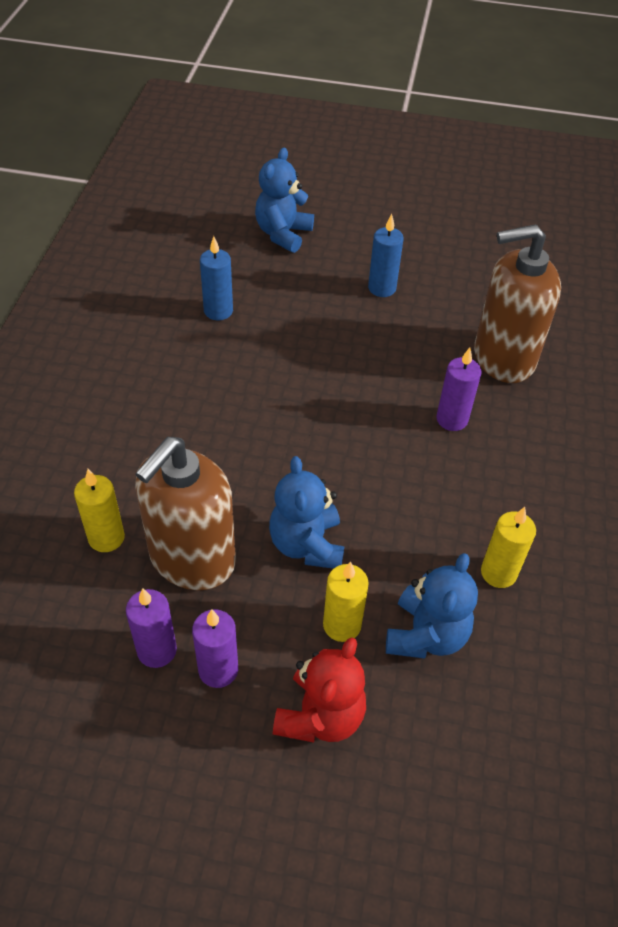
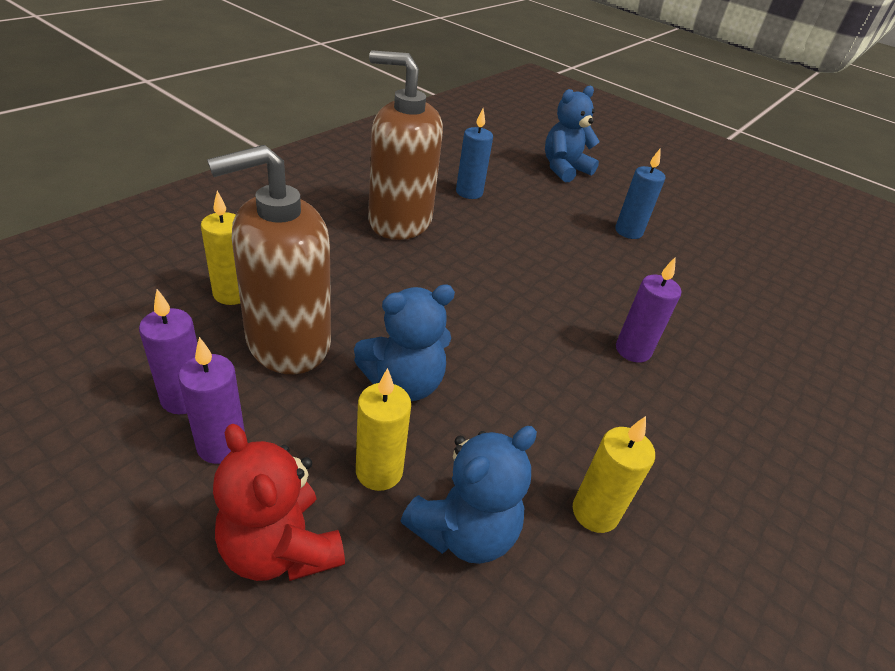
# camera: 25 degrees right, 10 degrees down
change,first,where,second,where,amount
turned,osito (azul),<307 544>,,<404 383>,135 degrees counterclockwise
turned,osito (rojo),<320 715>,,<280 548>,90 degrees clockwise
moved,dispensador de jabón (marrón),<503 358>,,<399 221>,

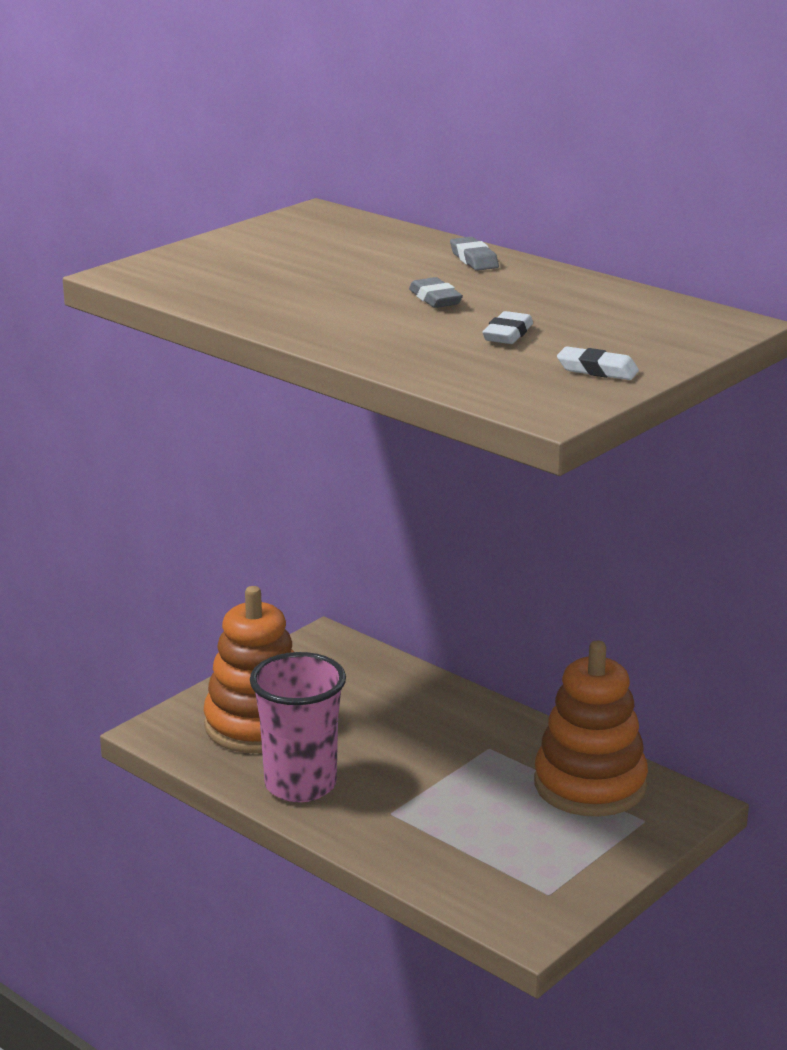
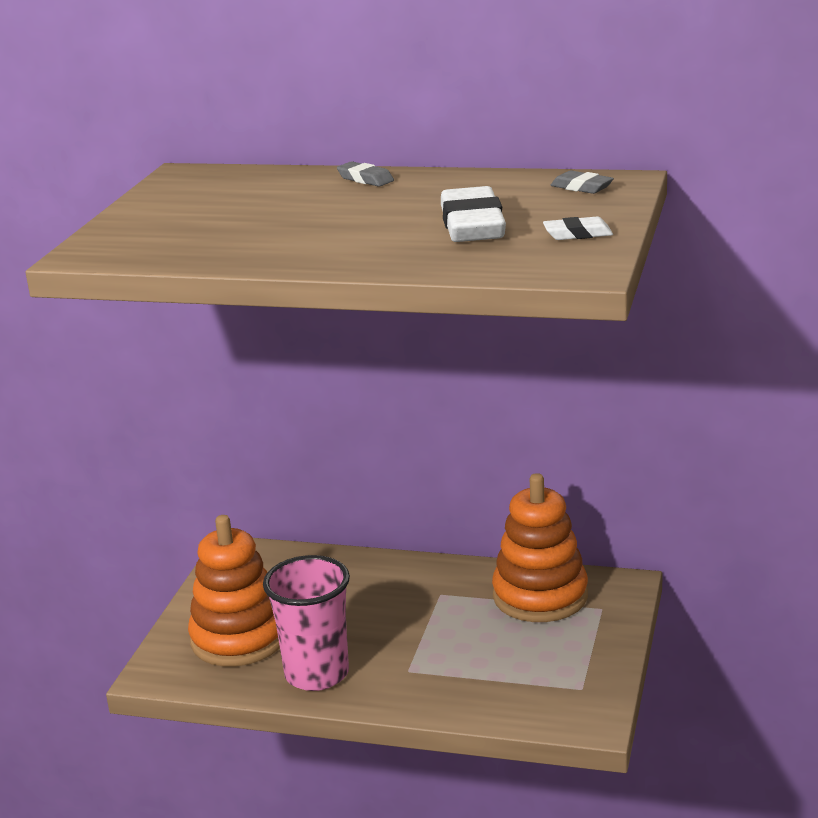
# camera: 25 degrees left, 0 degrees up
change,first,where,second,where,amount
moved,goma de borrar (gris),<435 299>,,<581 187>,
resized,goma de borrar (blanco),<508 334>,,<472 225>,x2.00

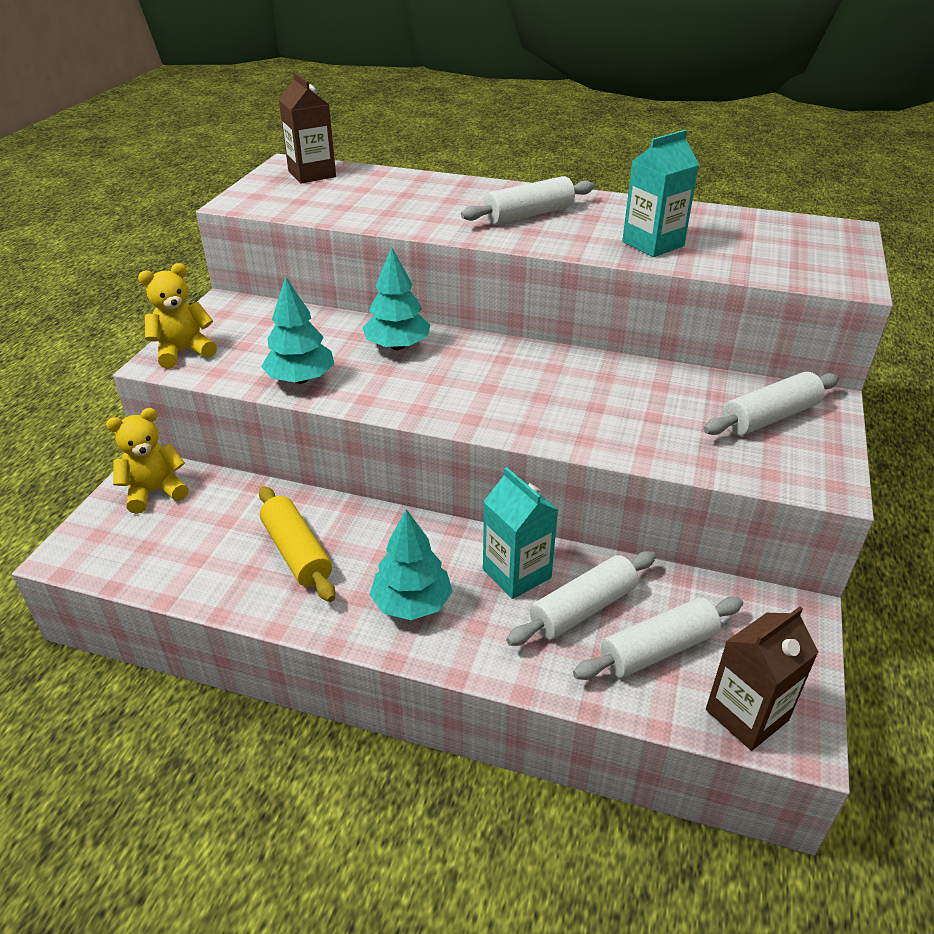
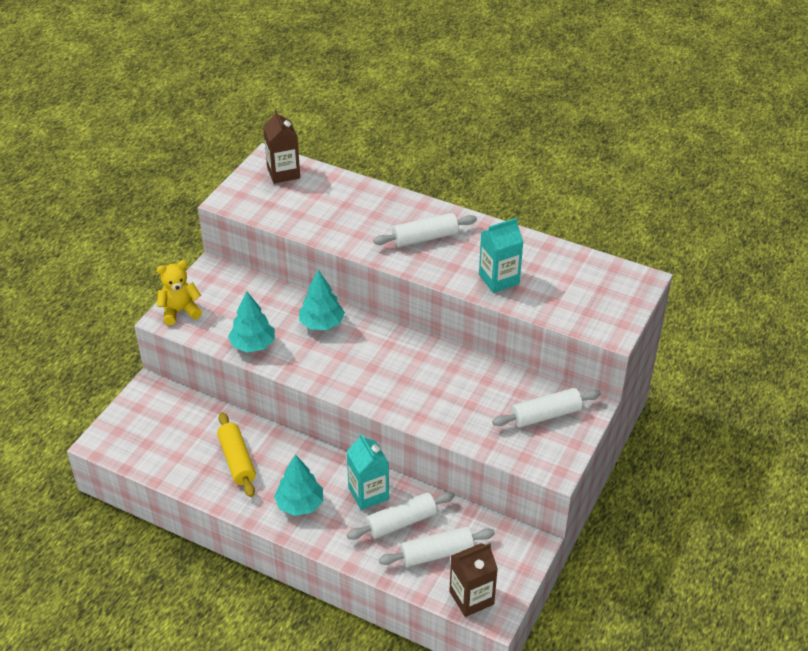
# camera: 10 degrees right, 5 degrees up
change,first,where,second,where,amount
removed,osito (amarillo),<155 492>,,,

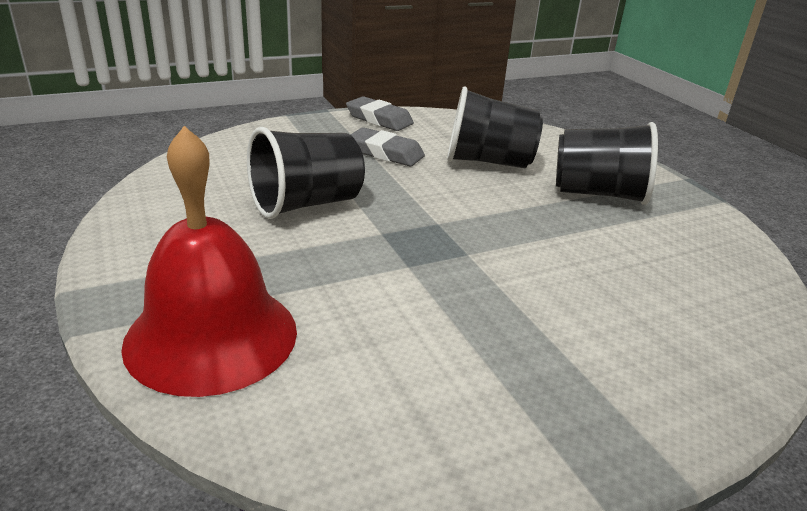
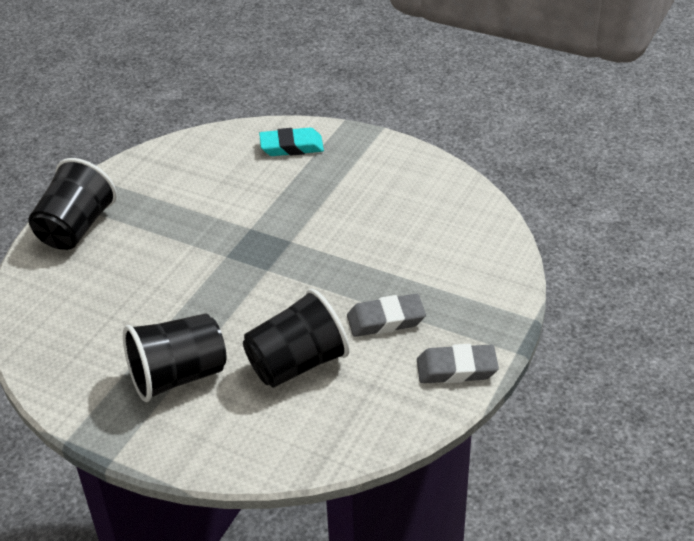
# camera: 145 degrees right, 10 degrees up
change,first,where,second,where,amount
replaced,campana (rojo),<211 336>,goma de borrar (turquesa),<291 147>,
moved,vaso (negro),<306 204>,,<76 228>,

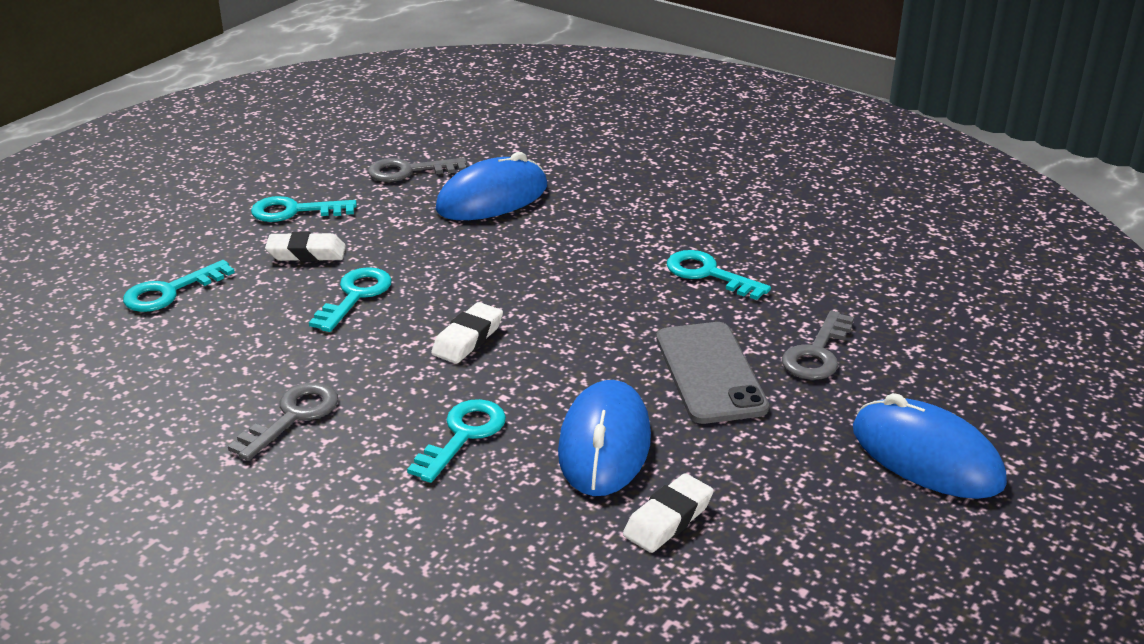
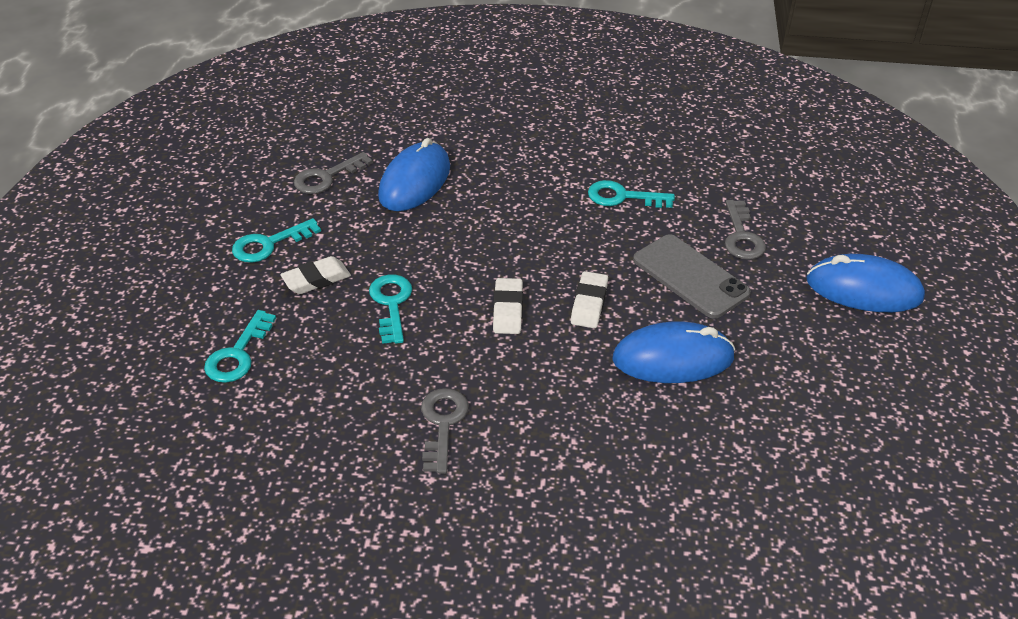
# camera: 30 degrees left, 10 degrees up
change,first,where,second,where,amount
removed,llave (turquesa),<463 435>,,,
turned,ratón (azul),<605 444>,,<673 358>,75 degrees counterclockwise
moved,goma de borrar (blanco),<668 519>,,<589 304>,

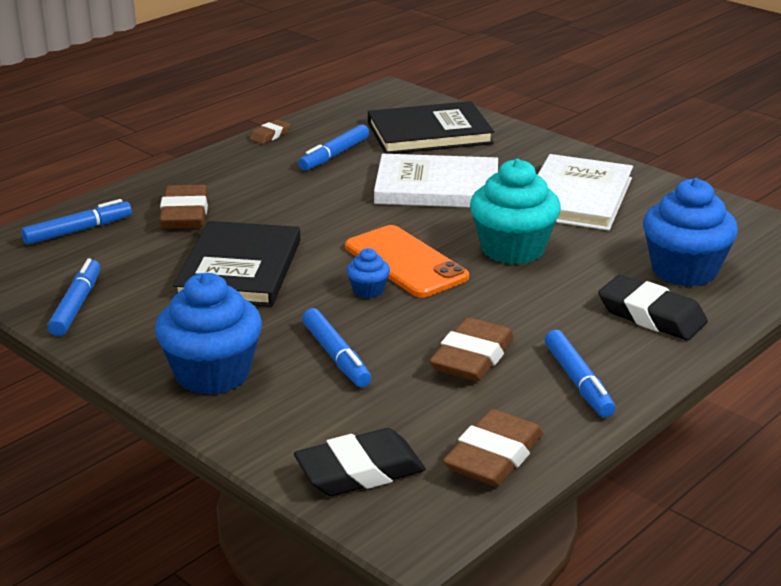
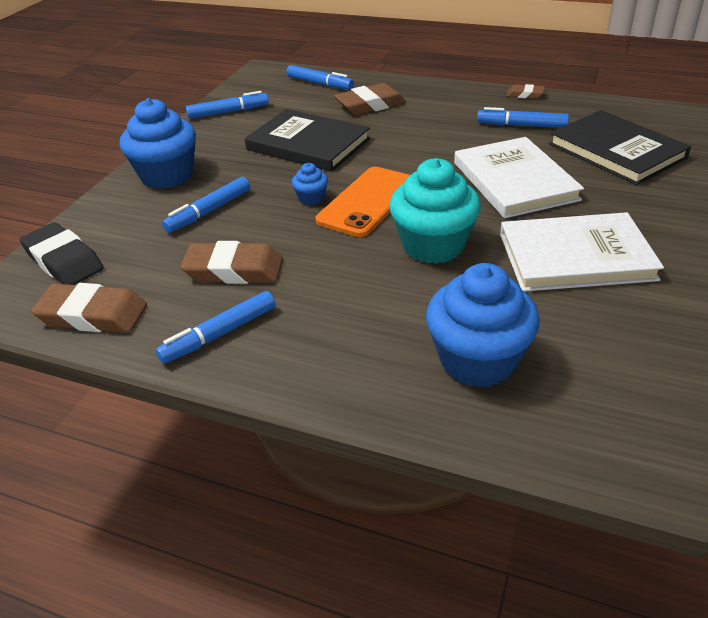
# camera: 70 degrees right, 10 degrees up
change,first,where,second,where,amount
turned,libro (negro),<240 269>,,<308 144>,45 degrees clockwise
removed,goma de borrar (negro),<651 315>,,,

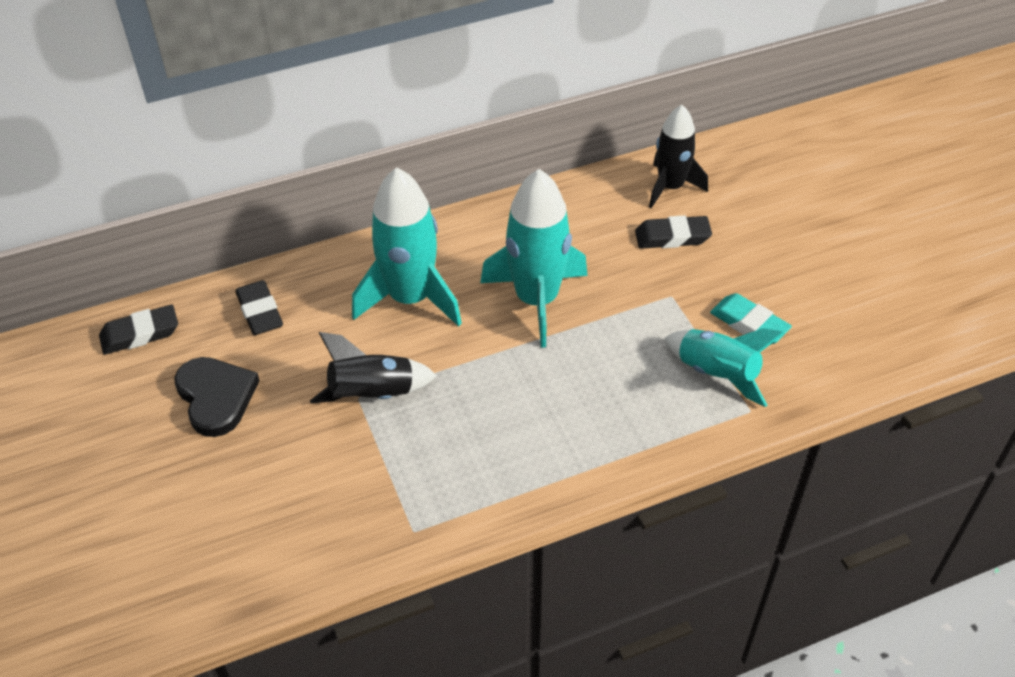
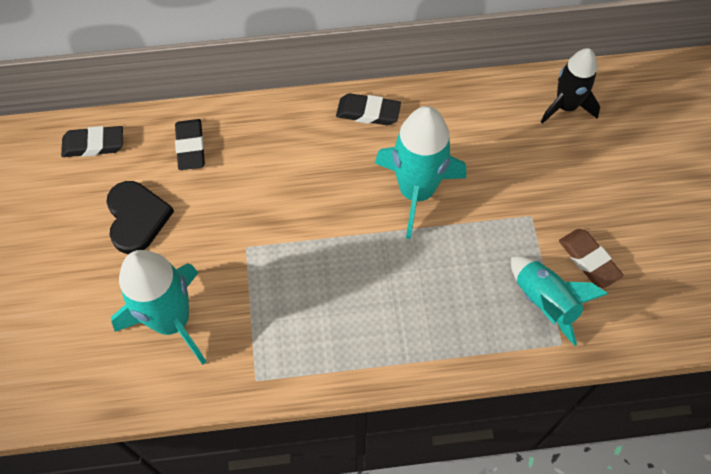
# camera: 15 degrees right, 15 degrees up
change,first,where,second,where,amount
removed,cohete (negro),<373 395>,,,
moved,cohete (turquesa),<410 298>,,<172 320>,
moved,goma de borrar (negro),<672 237>,,<368 112>,
recoloured,goma de borrar (turquesa),<749 324>,goma de borrar (marrón),<588 260>,

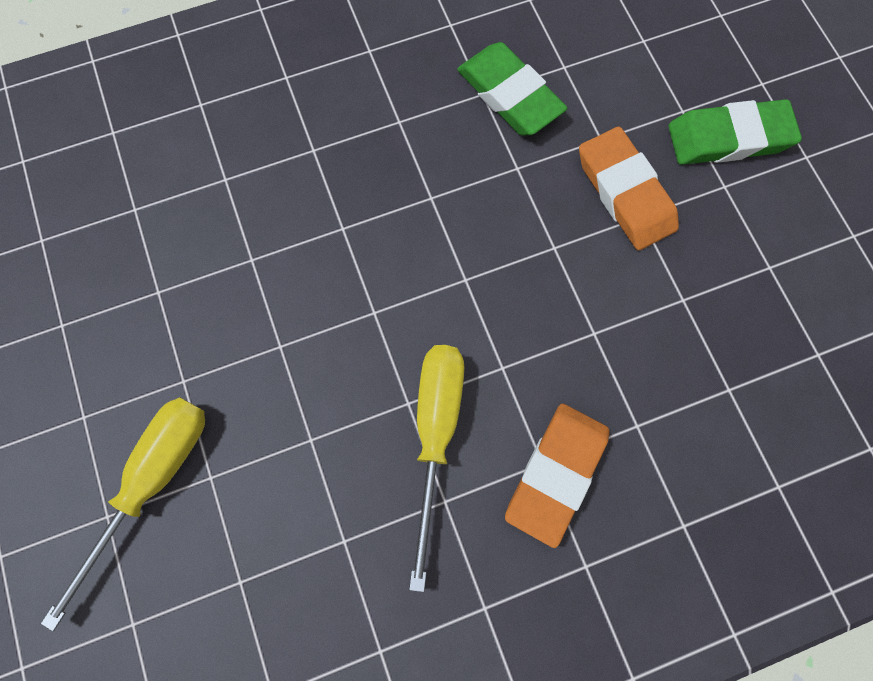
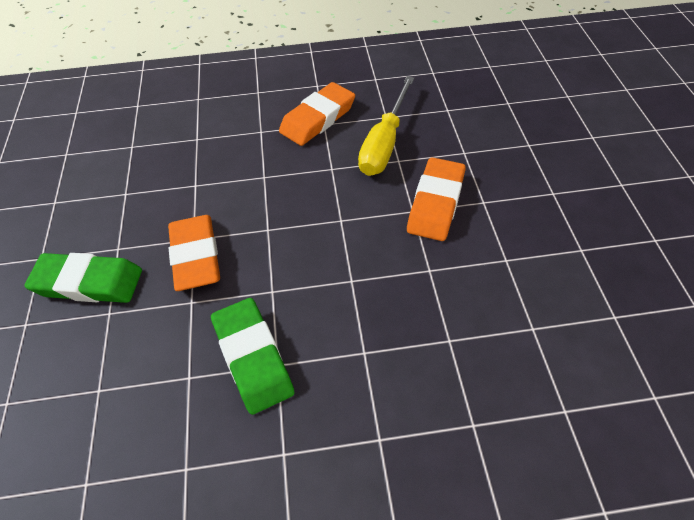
# camera: 165 degrees left, 20 degrees down
change,first,where,second,where,amount
removed,destornillador (amarillo),<152 483>,,,
added,,,goma de borrar (naranja),<435 203>,

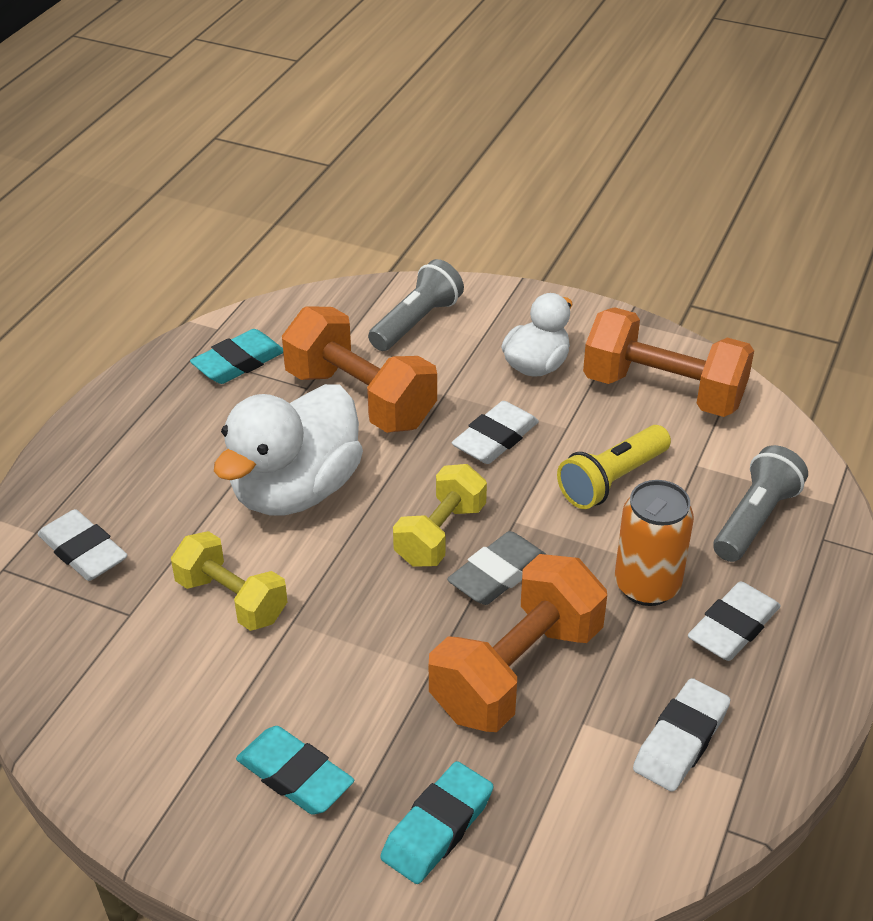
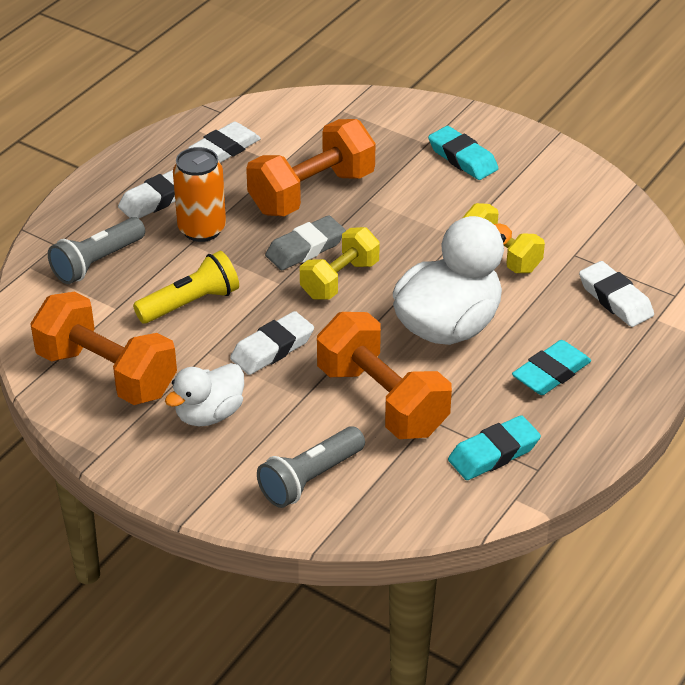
# camera: 170 degrees left, 0 degrees up
change,first,where,second,where,amount
moved,goma de borrar (turquesa),<437 828>,,<551 373>,

